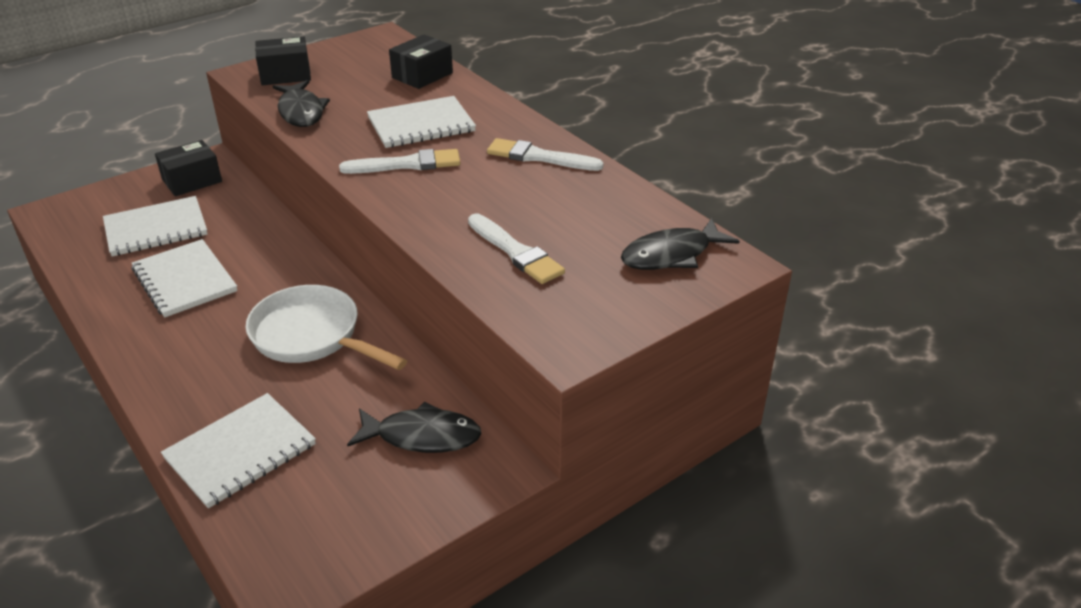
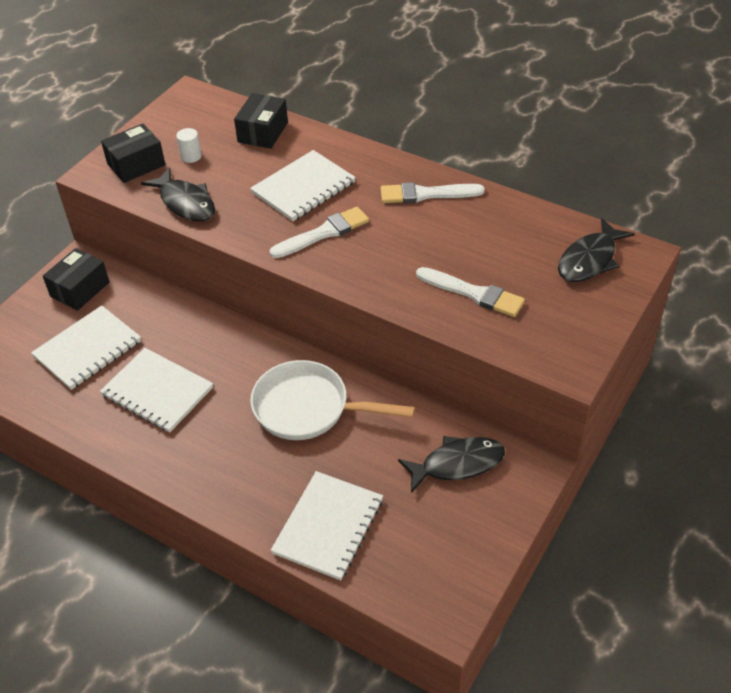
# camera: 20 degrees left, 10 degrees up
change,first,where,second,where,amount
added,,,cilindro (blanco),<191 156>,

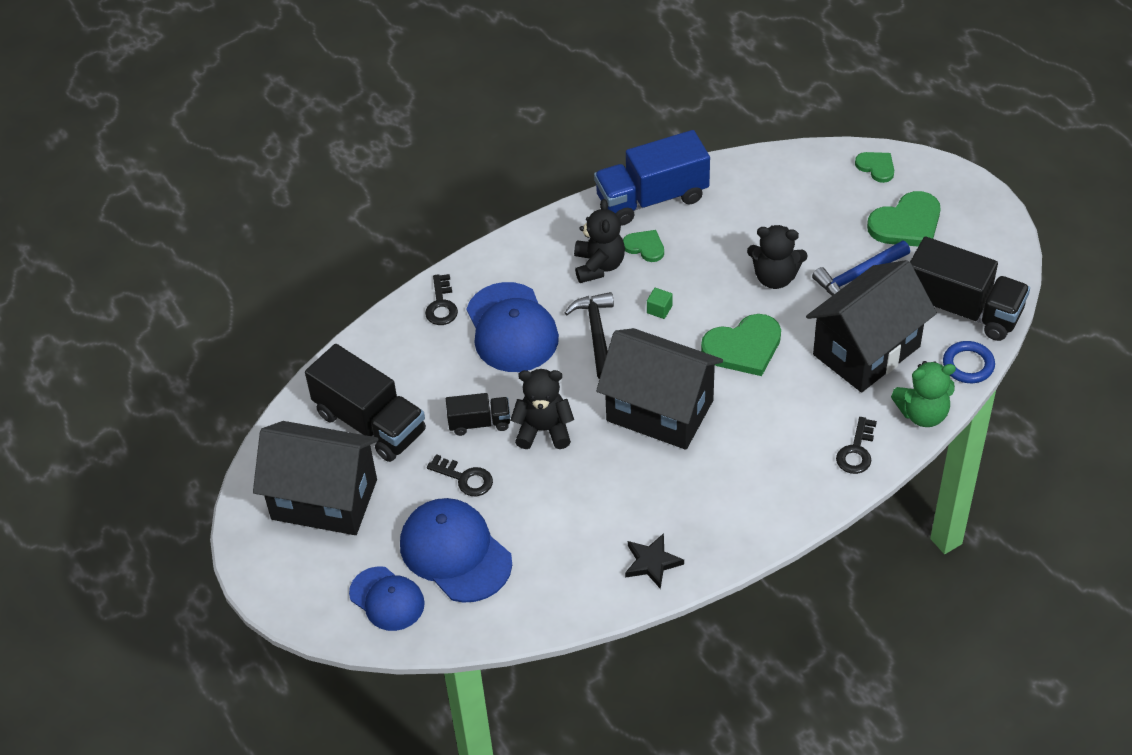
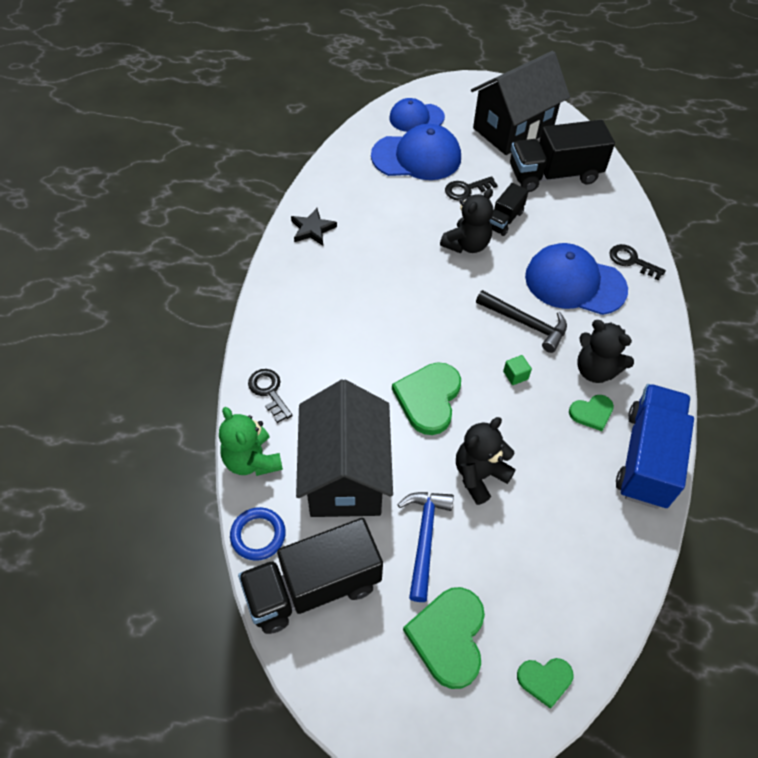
# camera: 125 degrees right, 5 degrees up
change,first,where,second,where,amount
removed,casa (negro),<660 410>,,,
turned,osito (verde),<922 414>,,<252 460>,60 degrees counterclockwise

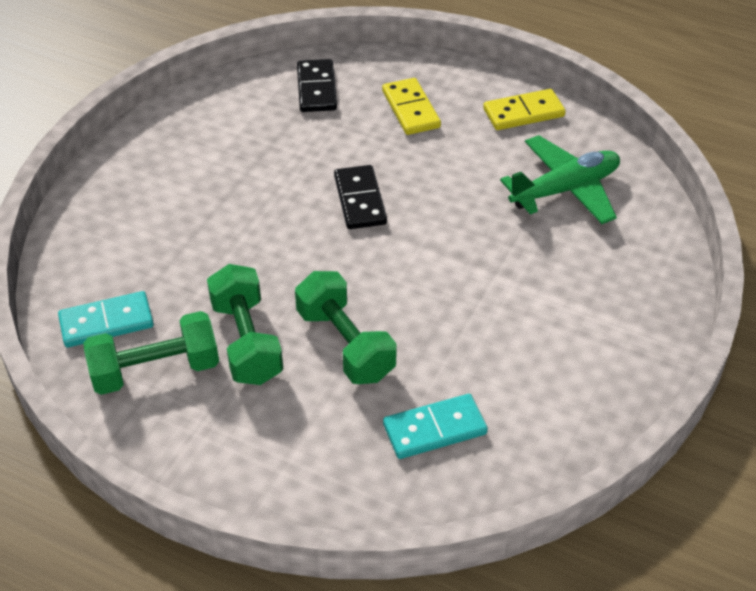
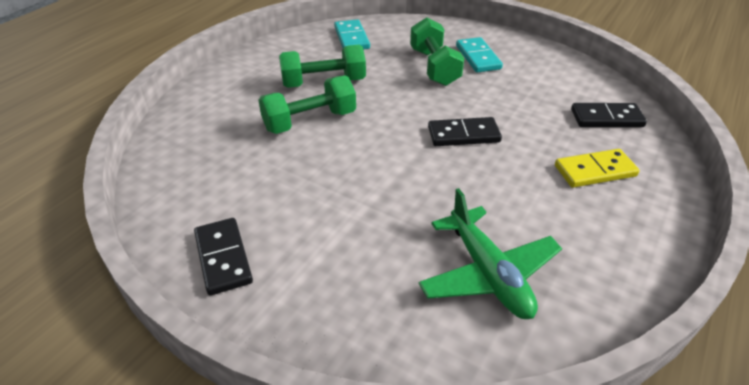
# camera: 95 degrees right, 5 degrees down
change,first,where,second,where,amount
moved,mancuerna (verde),<155 370>,,<434 67>,
moved,ficha de dominó (turquesa),<434 429>,,<478 57>,
removed,ficha de dominó (amarillo),<523 113>,,,
added,,,ficha de dominó (negro),<223 258>,

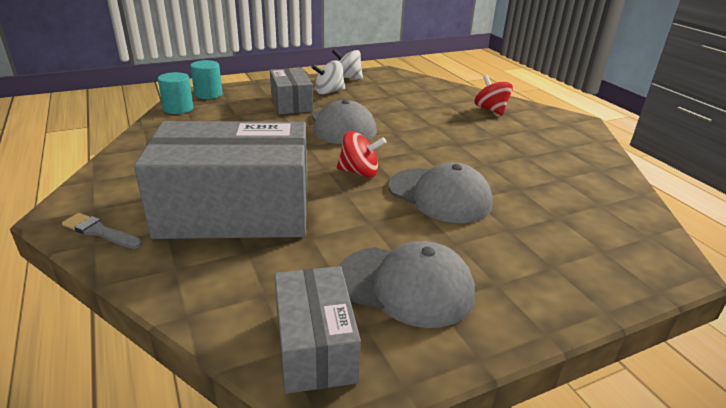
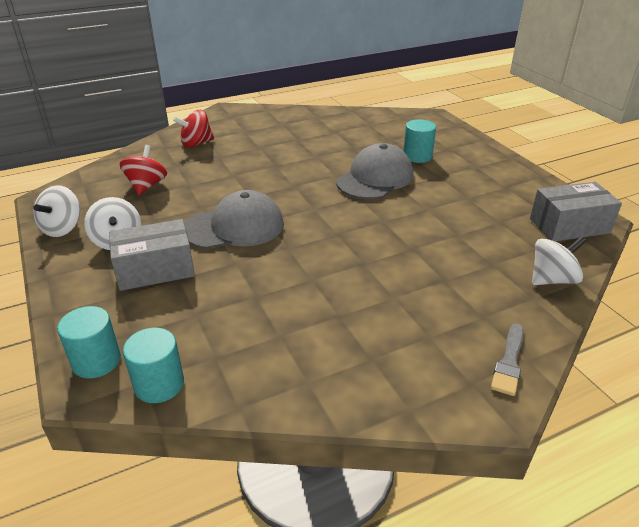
# camera: 90 degrees left, 5 degrees up
change,first,where,second,where,amount
removed,caja (gris),<235 211>,,,
moved,peonza (rojo),<359 172>,,<146 186>,
removed,gorra (gris),<405 285>,,,
added,,,cilindro (turquesa),<417 156>,
added,,,peonza (blanco),<552 279>,

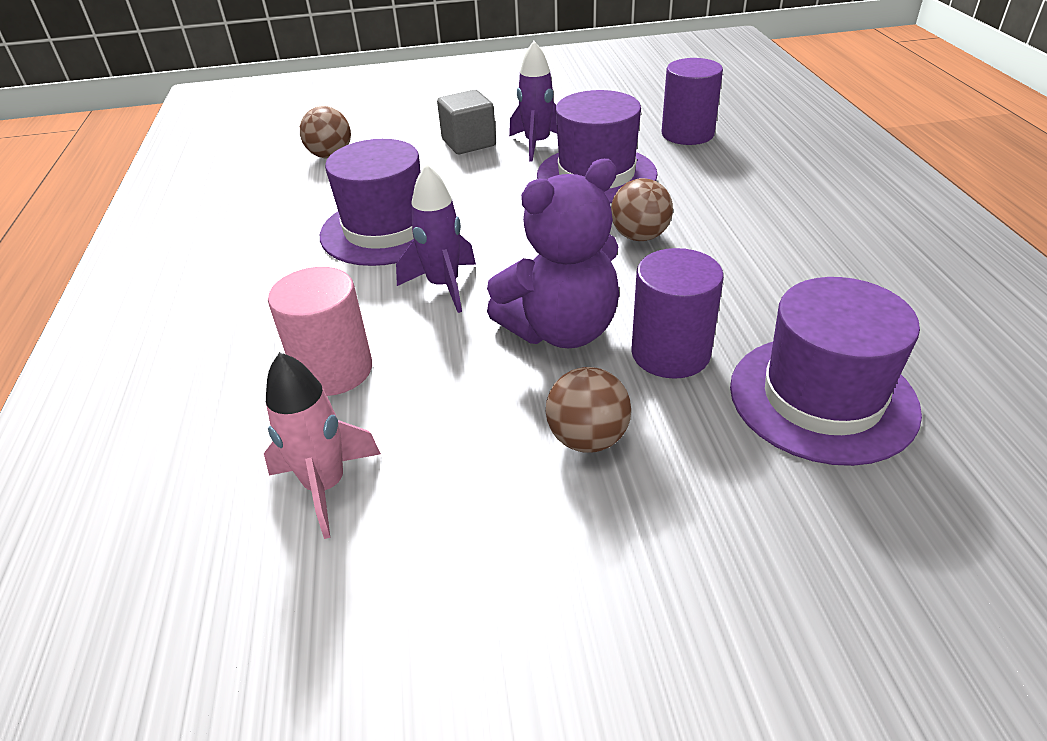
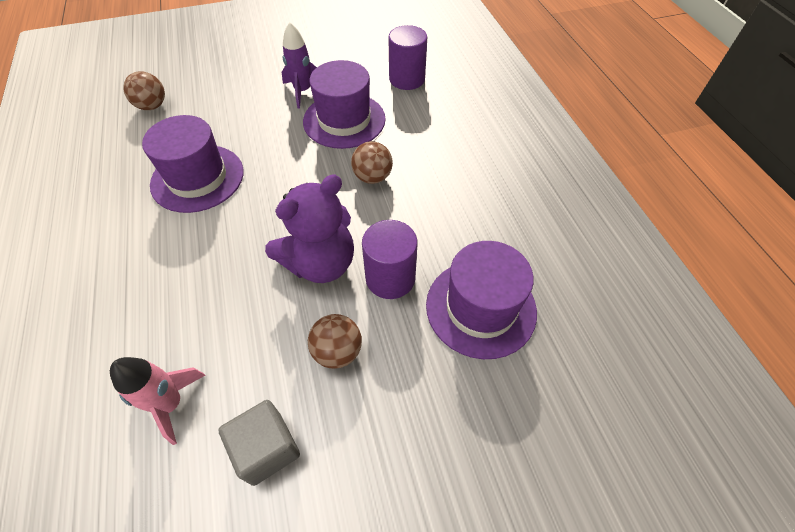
# camera: 10 degrees left, 15 degrees up
change,first,where,second,where,amount
removed,cilindro (rosa),<333 370>,,,
removed,cohete (morado),<443 286>,,,
moved,cubo (gris),<469 143>,,<267 448>,

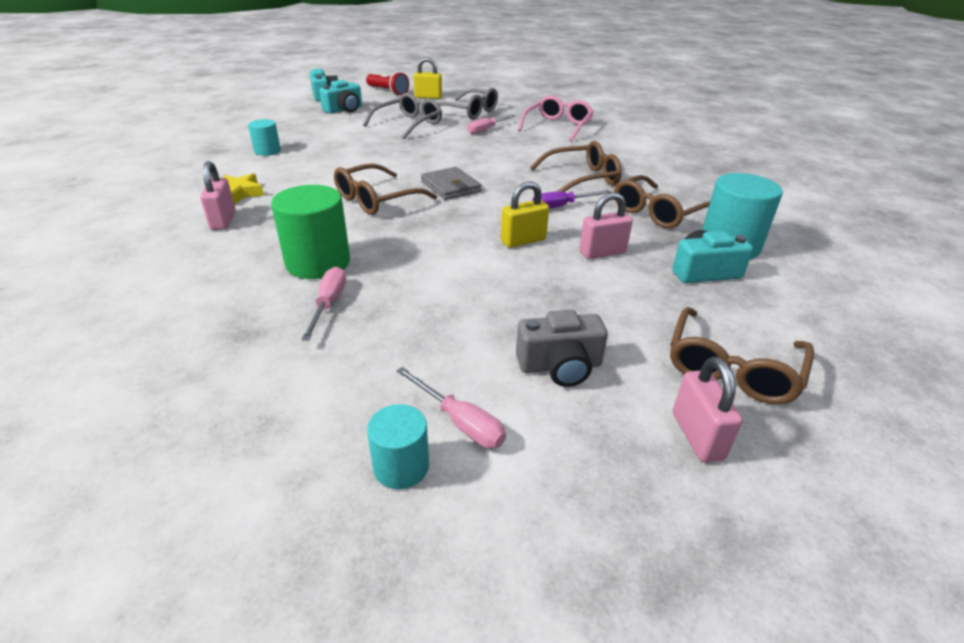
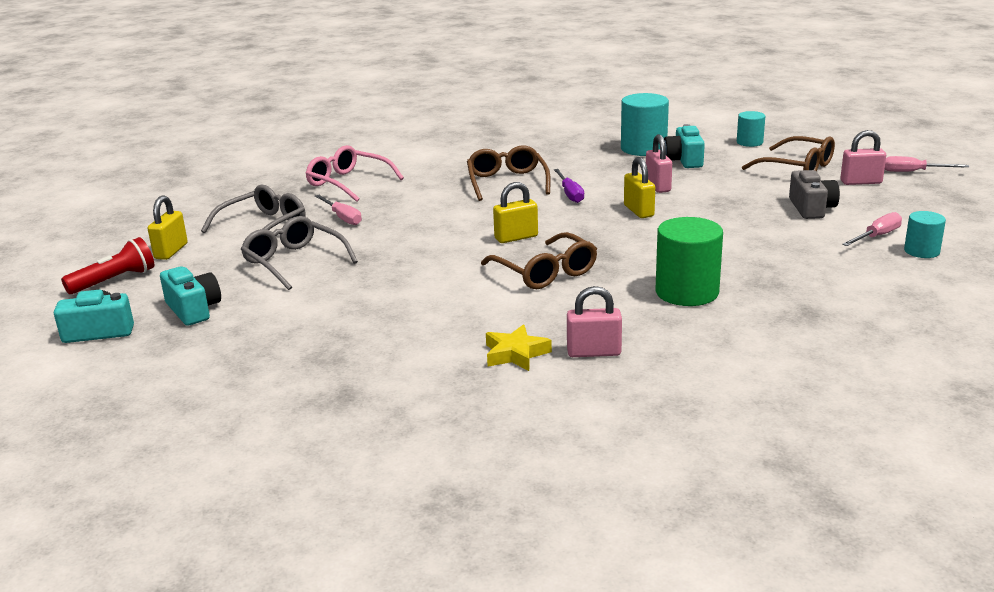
# camera: 80 degrees left, 10 degrees down
change,first,where,second,where,amount
moved,cilindro (turquesa),<267 151>,,<749 142>,
moved,destornillador (rosa),<329 304>,,<913 172>,
replaced,cartera (gris),<450 186>,candado (amarillo),<516 237>,
removed,gafas (marrón),<658 212>,,,

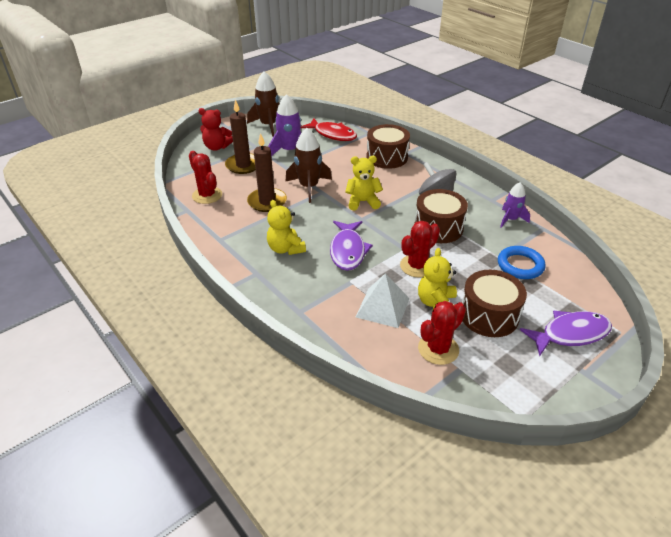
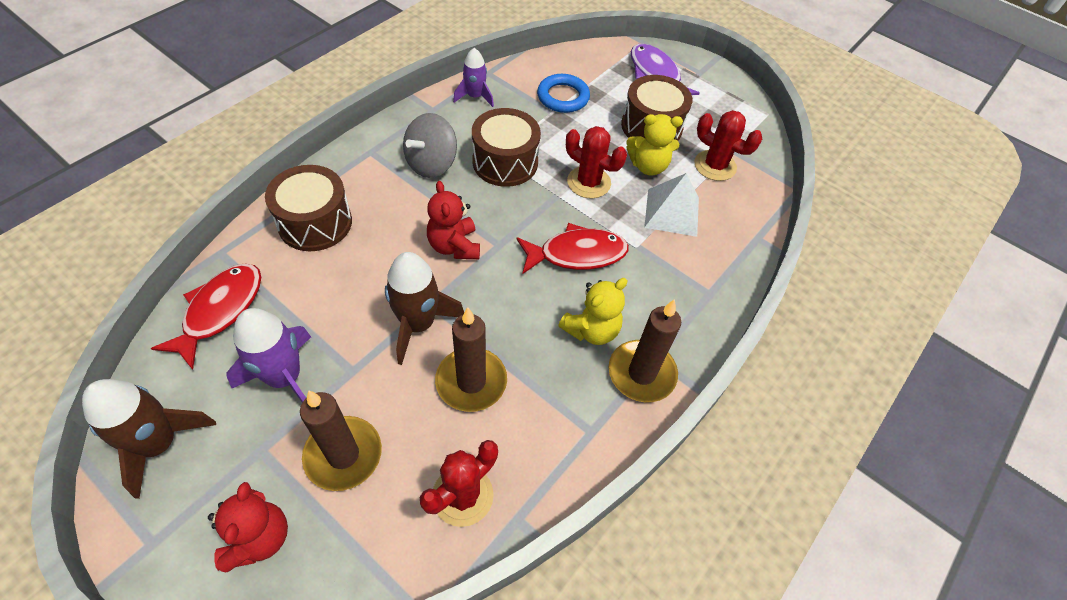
# camera: 105 degrees left, 15 degrees up
change,first,where,second,where,amount
recoloured,pez (morado),<348 251>,pez (rojo),<577 254>,
recoloured,osito (amarillo),<363 202>,osito (rojo),<454 246>,
added,,,vela (marrón),<641 373>,

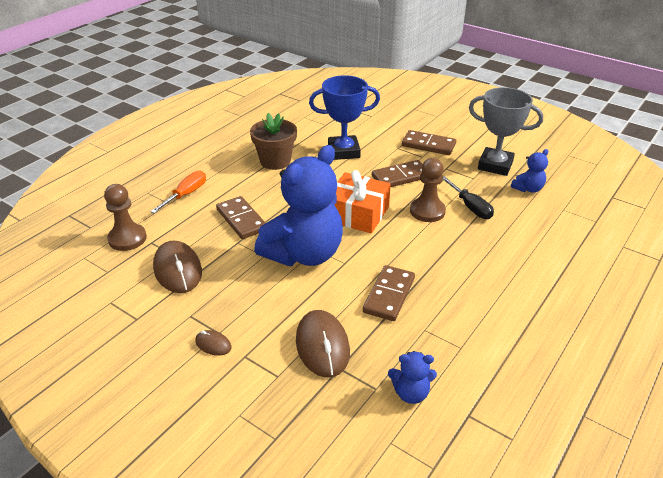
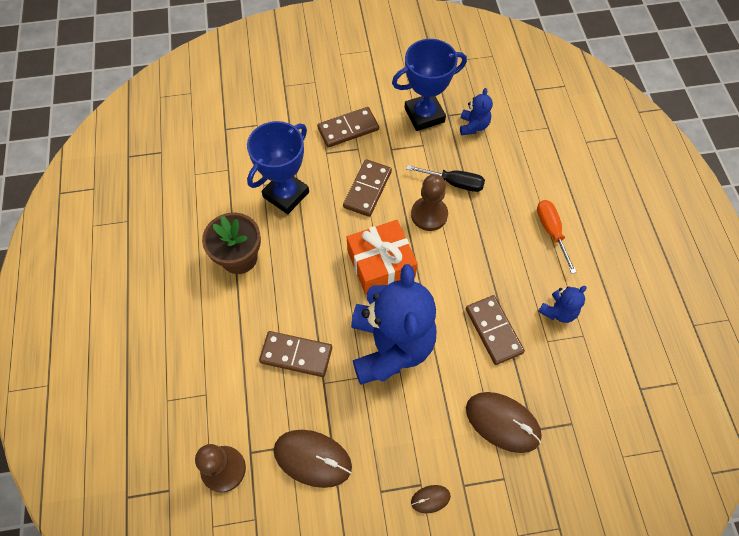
# camera: 45 degrees left, 25 degrees up
change,first,where,second,where,amount
moved,destornillador (naranja),<186 195>,,<551 232>,
moved,osito (azul),<410 393>,,<558 311>,
recoloured,trofeo (gris),<495 165>,trofeo (azul),<424 115>,

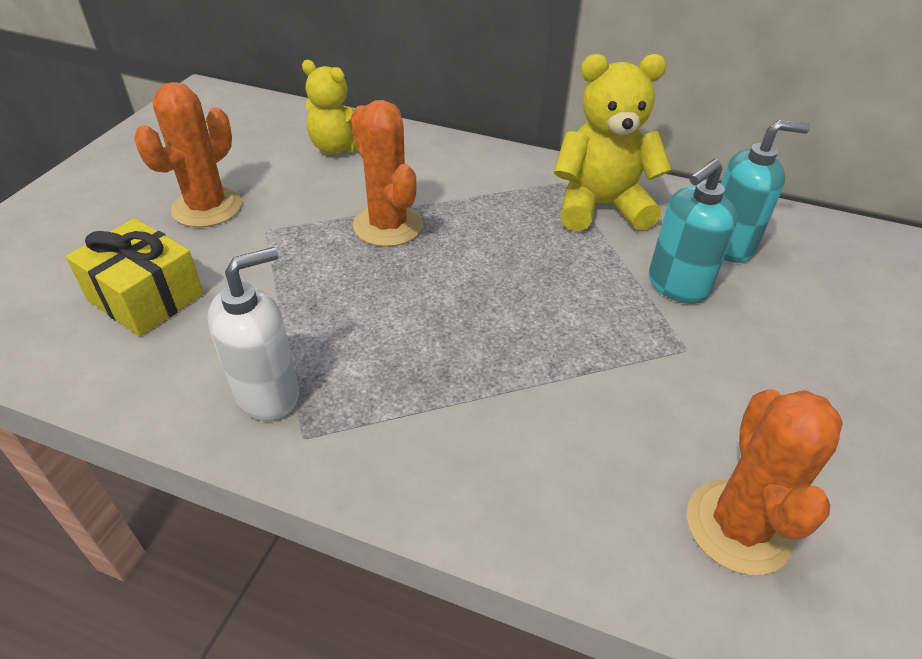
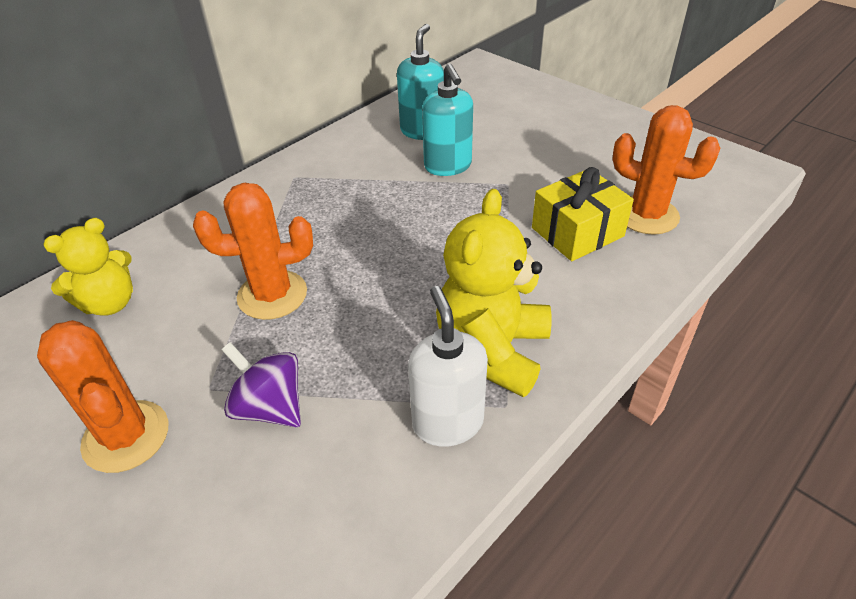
# camera: 65 degrees left, 0 degrees up
change,first,where,second,where,amount
moved,regalo (amarillo),<146 297>,,<577 232>,
moved,osito (amarillo),<600 206>,,<492 350>,
added,,,peonza (morado),<270 407>,

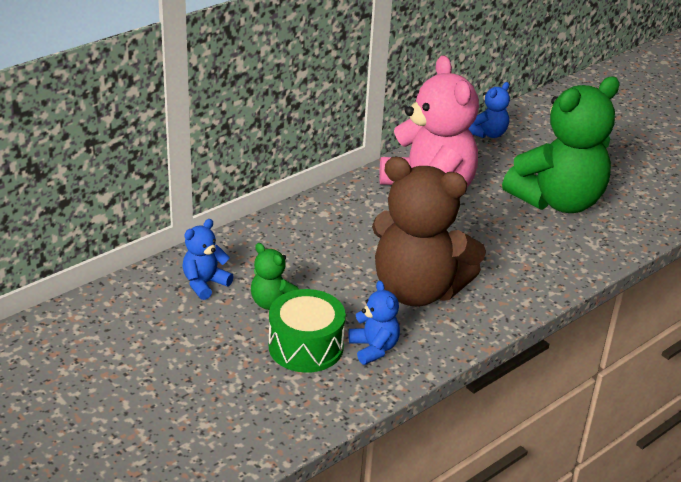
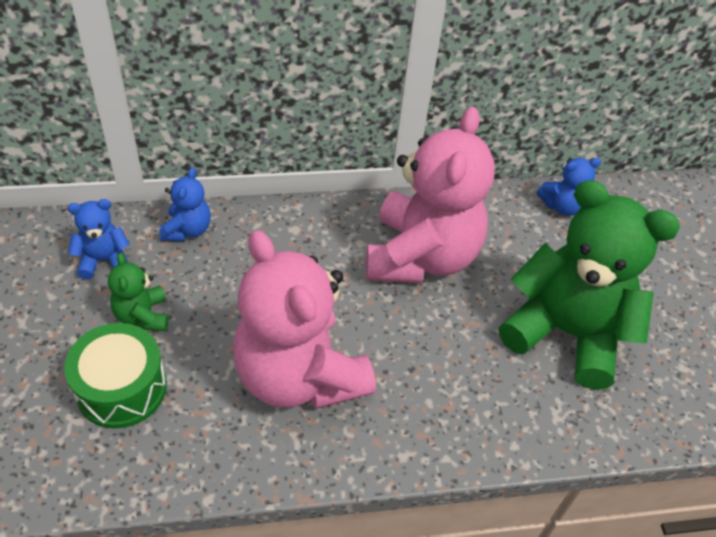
# camera: 30 degrees right, 15 degrees up
change,first,where,second,where,amount
moved,osito (azul),<373 348>,,<187 230>,
recoloured,osito (marrón),<417 290>,osito (rosa),<299 375>,
turned,osito (verde),<557 201>,,<566 333>,150 degrees counterclockwise

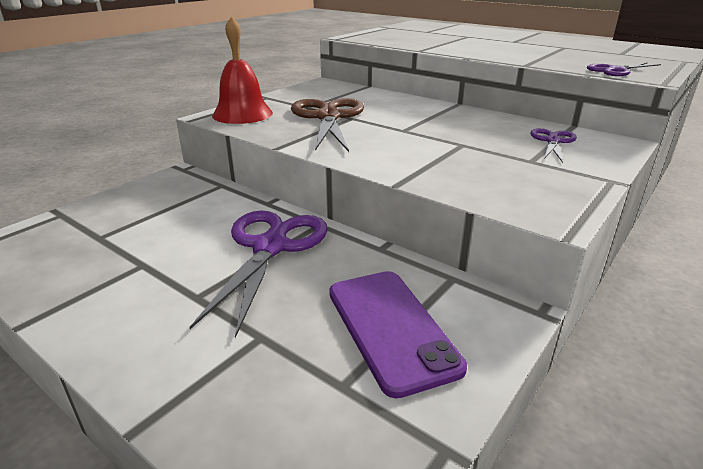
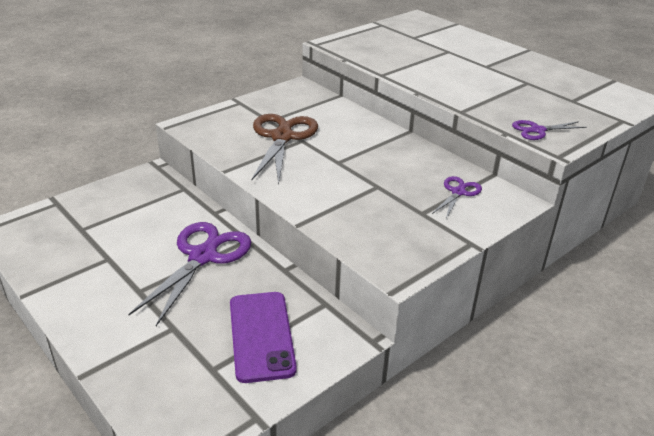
# camera: 10 degrees right, 5 degrees up
change,first,where,second,where,amount
removed,campana (rojo),<242 114>,,,

